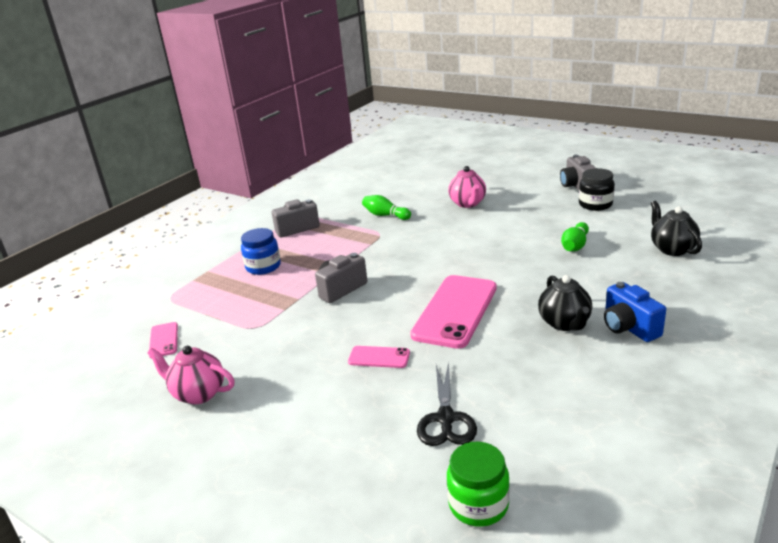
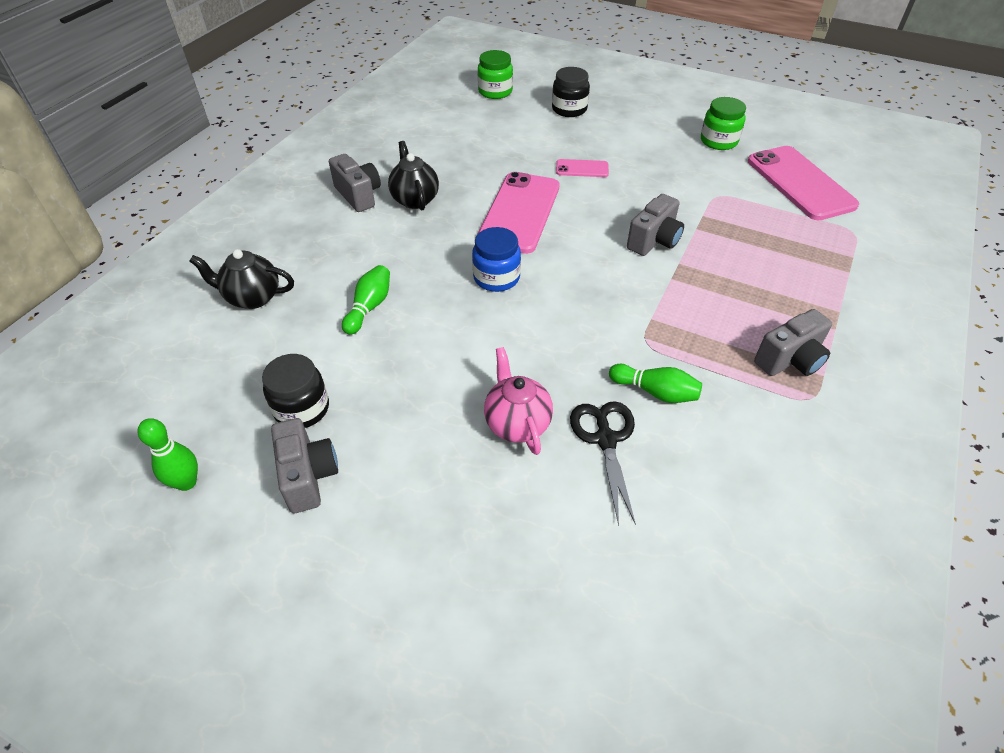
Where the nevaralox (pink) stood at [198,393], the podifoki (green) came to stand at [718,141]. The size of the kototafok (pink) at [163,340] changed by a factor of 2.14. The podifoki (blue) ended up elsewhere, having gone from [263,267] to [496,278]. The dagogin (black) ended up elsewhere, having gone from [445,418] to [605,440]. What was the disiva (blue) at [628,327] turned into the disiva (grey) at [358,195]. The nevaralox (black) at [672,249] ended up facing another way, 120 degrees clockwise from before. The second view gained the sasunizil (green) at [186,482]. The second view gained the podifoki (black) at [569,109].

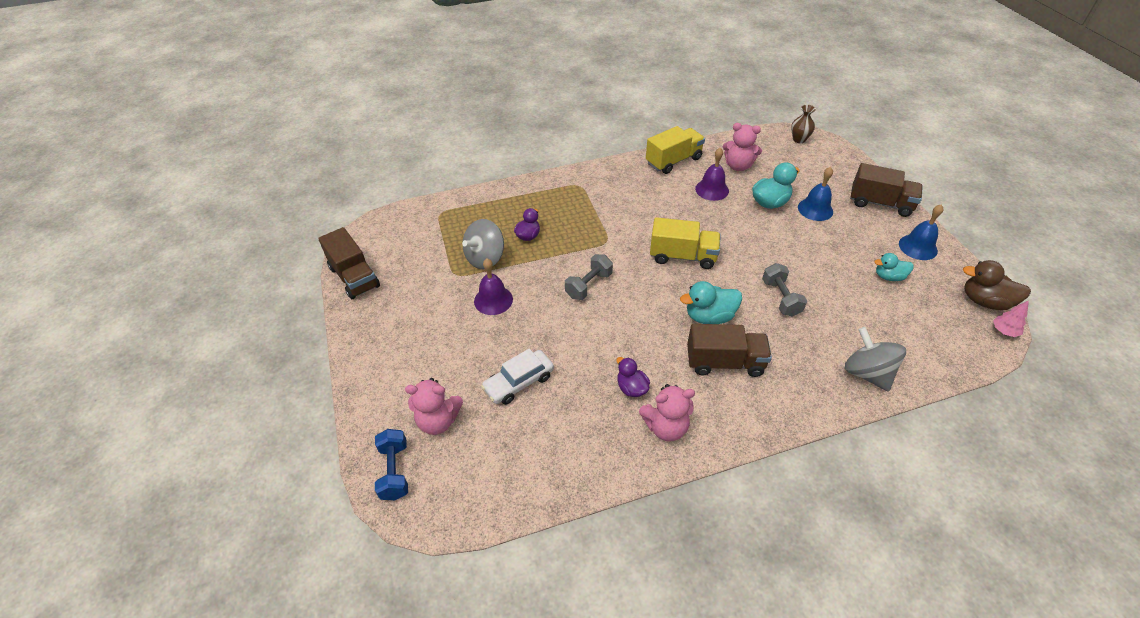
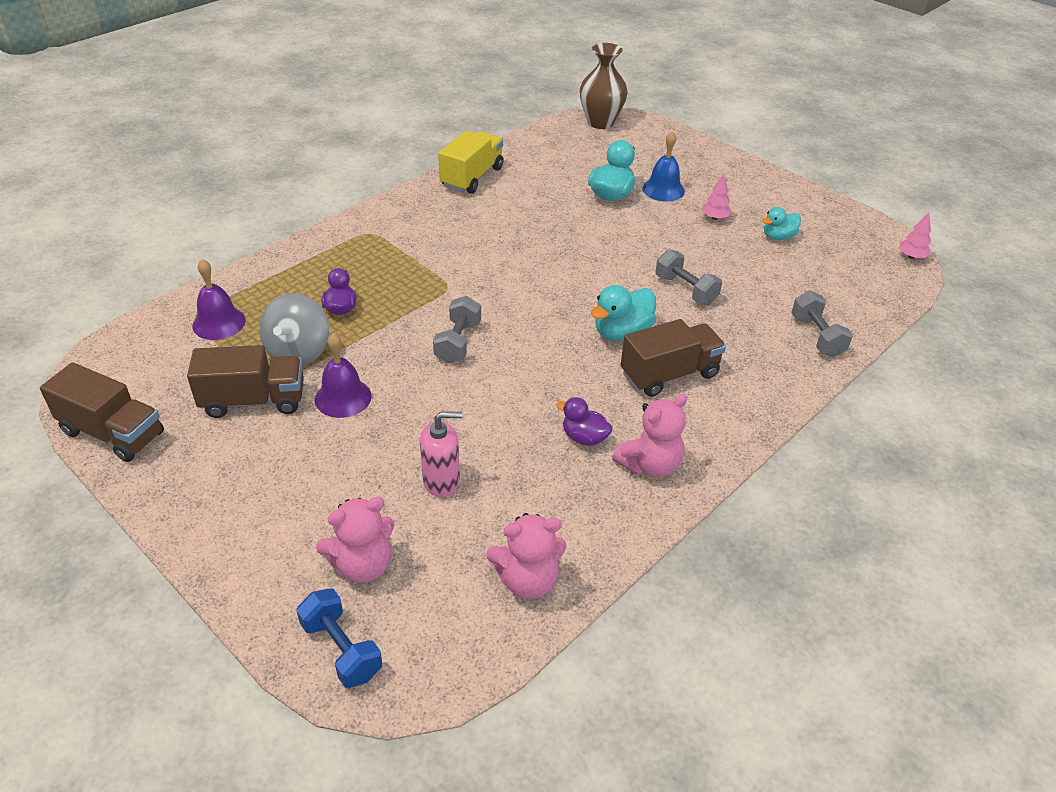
Where the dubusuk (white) stood at [519,382], the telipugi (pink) came to stand at [441,481]. The second view lost the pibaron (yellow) at [682,256]. The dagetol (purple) ended up elsewhere, having gone from [712,189] to [219,323]. The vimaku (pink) ended up elsewhere, having gone from [738,166] to [527,580]. The size of the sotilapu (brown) at [799,139] changed by a factor of 1.71. Where the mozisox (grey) stood at [867,373], the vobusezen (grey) came to stand at [817,336]. The pibaron (brown) ended up elsewhere, having gone from [880,203] to [254,400]. The second view lost the dagetol (blue) at [918,247]. The second view lost the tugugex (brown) at [985,301]. The second view gained the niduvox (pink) at [715,217].

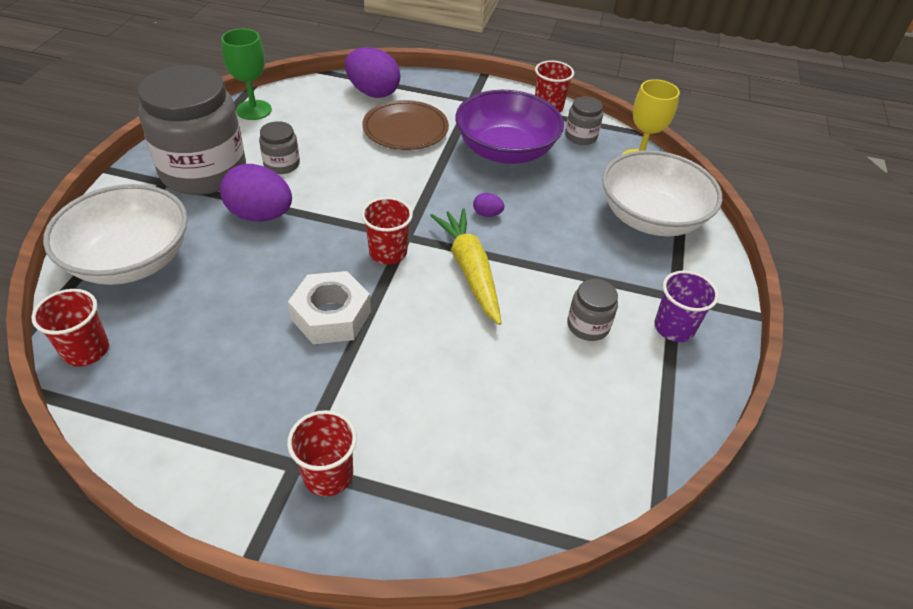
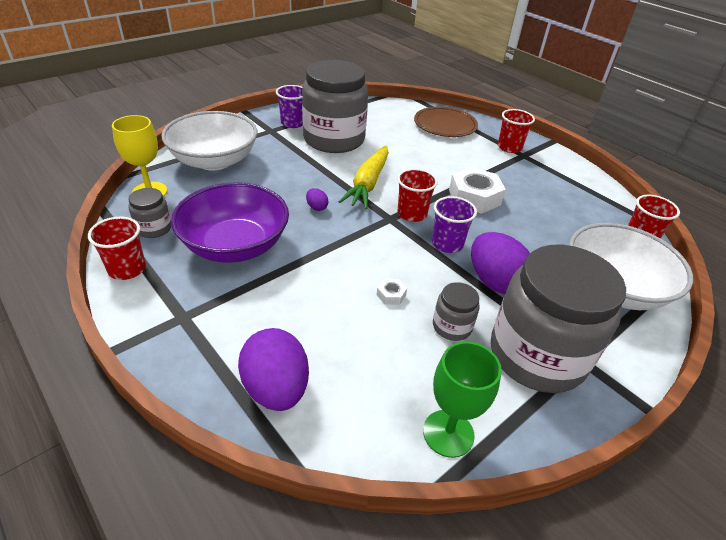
The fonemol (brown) ended up elsewhere, having gone from [405,129] to [445,125]. The size of the podifoki (grey) at [588,326] changed by a factor of 2.33. The second view gained the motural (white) at [391,295]. The second view gained the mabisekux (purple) at [447,244].

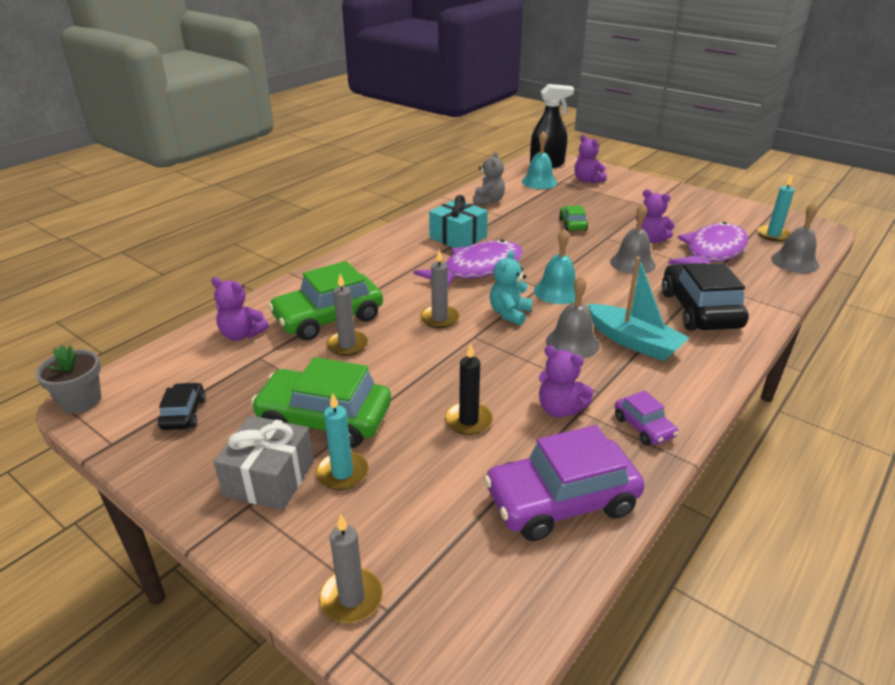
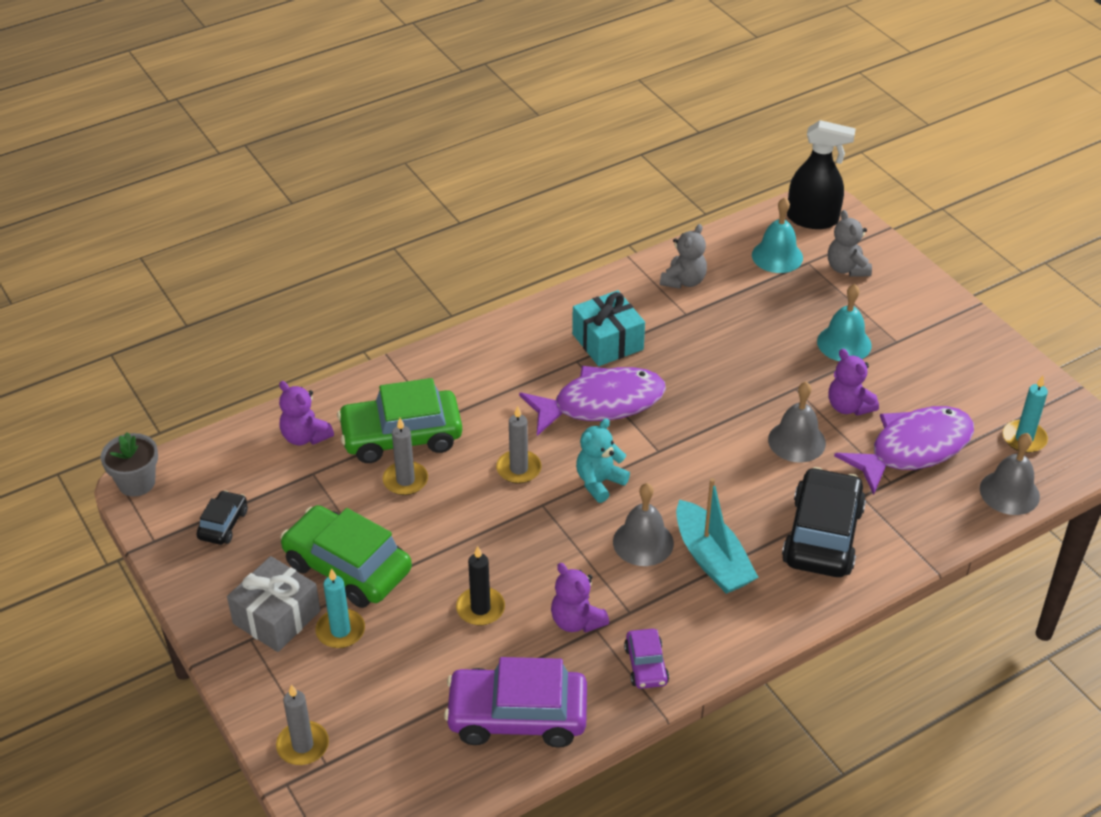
The dagetol (turquoise) ended up elsewhere, having gone from [557,291] to [844,343]. The second view lost the dubusuk (green) at [572,224]. What was the vimaku (purple) at [587,180] turned into the vimaku (grey) at [846,268].

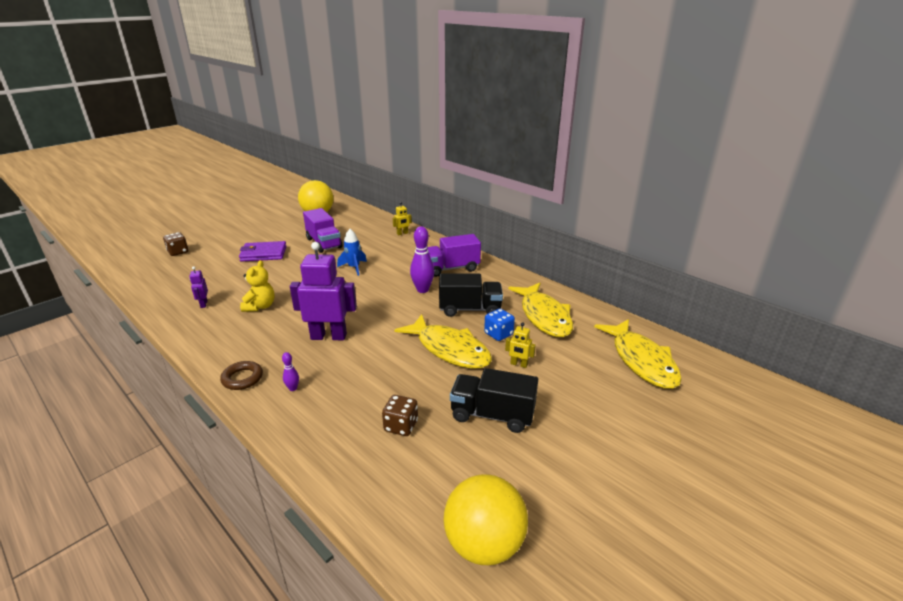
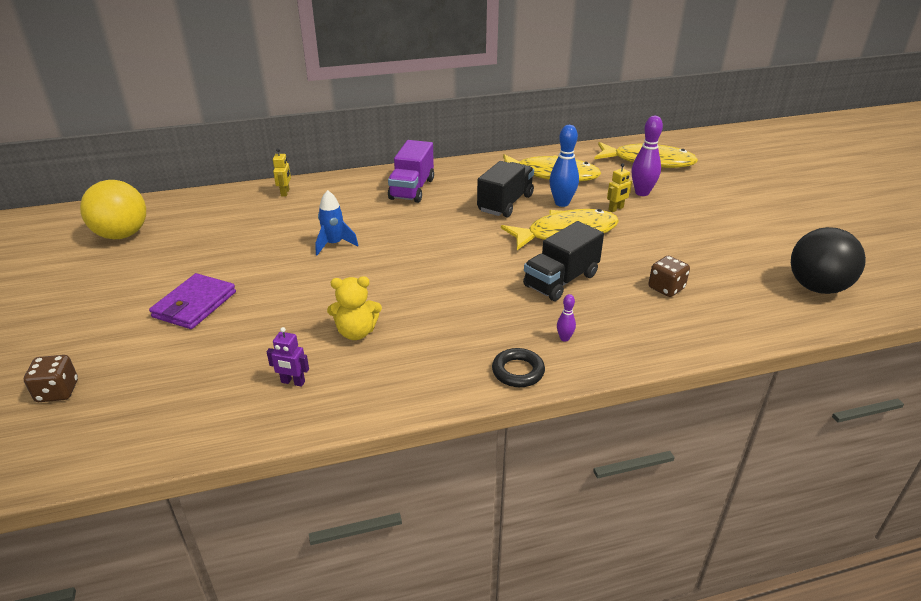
What was the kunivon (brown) at [242,378] turned into the kunivon (black) at [518,371]. The vimaku (yellow) at [260,306] ended up facing another way, 135 degrees clockwise from before. The second view lost the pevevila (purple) at [329,336]. The second view lost the pibaron (purple) at [324,243]. The sasunizil (purple) ended up elsewhere, having gone from [422,290] to [642,193]. What was the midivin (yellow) at [484,544] turned into the midivin (black) at [817,287]. The pibaron (black) ended up elsewhere, having gone from [492,415] to [561,280]. Where the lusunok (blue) stood at [498,334], the sasunizil (blue) came to stand at [562,203].

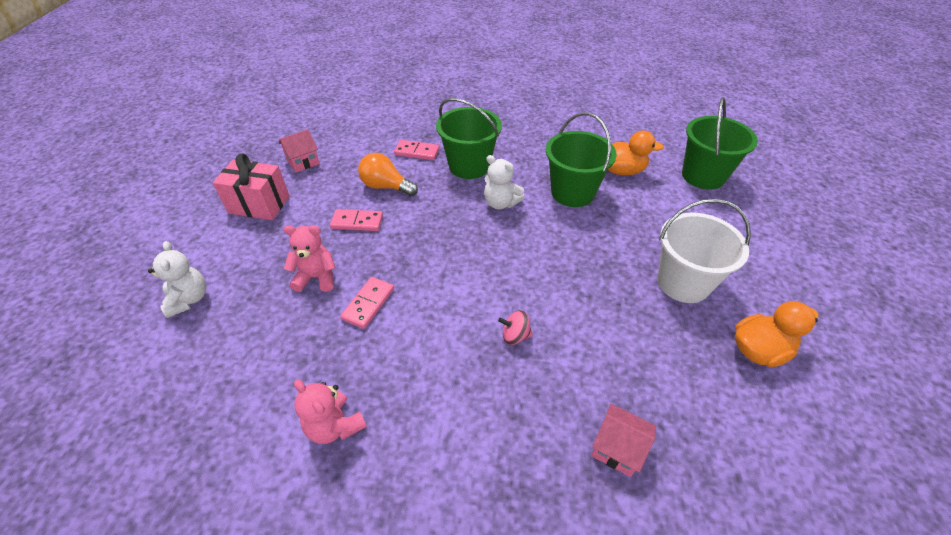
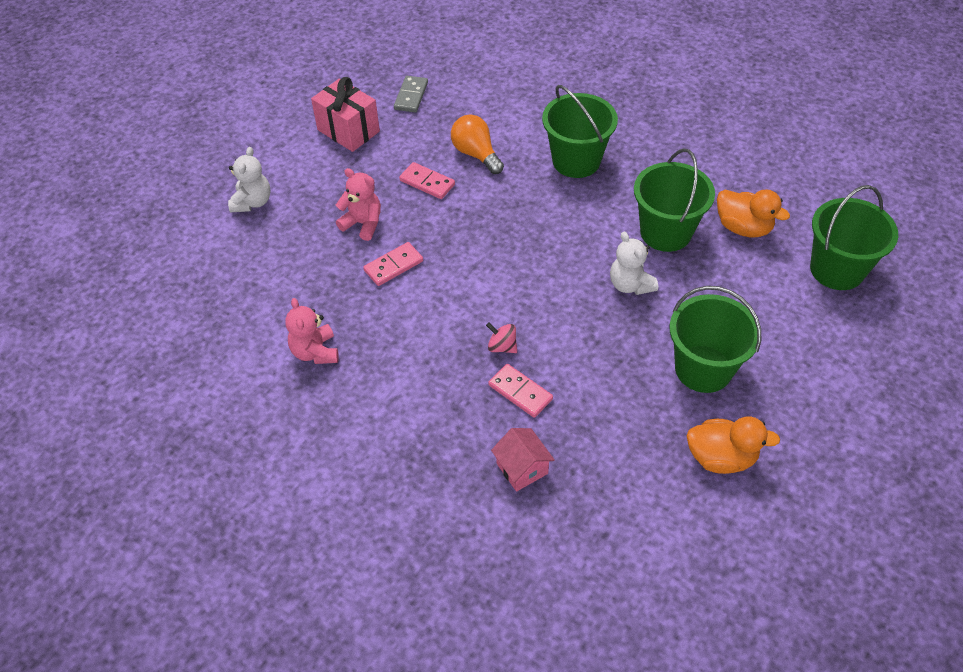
Where the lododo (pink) stood at [303,162], the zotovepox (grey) came to stand at [411,96]. The zotovepox (pink) ended up elsewhere, having gone from [417,152] to [520,392]. The vimaku (white) ended up elsewhere, having gone from [501,203] to [630,284]. What was the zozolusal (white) at [683,282] turned into the zozolusal (green) at [703,369].

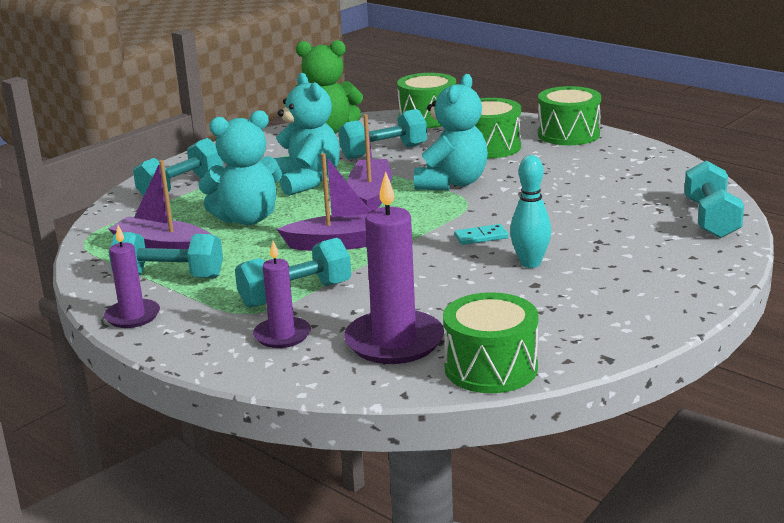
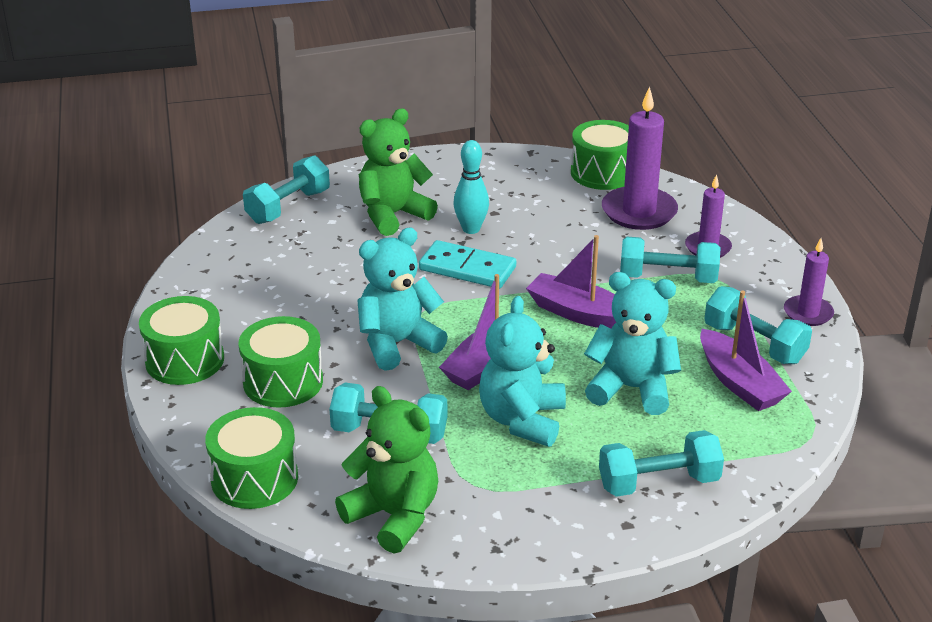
The size of the zotovepox (turquoise) at [481,237] changed by a factor of 1.88. The second view gained the vimaku (green) at [393,215].

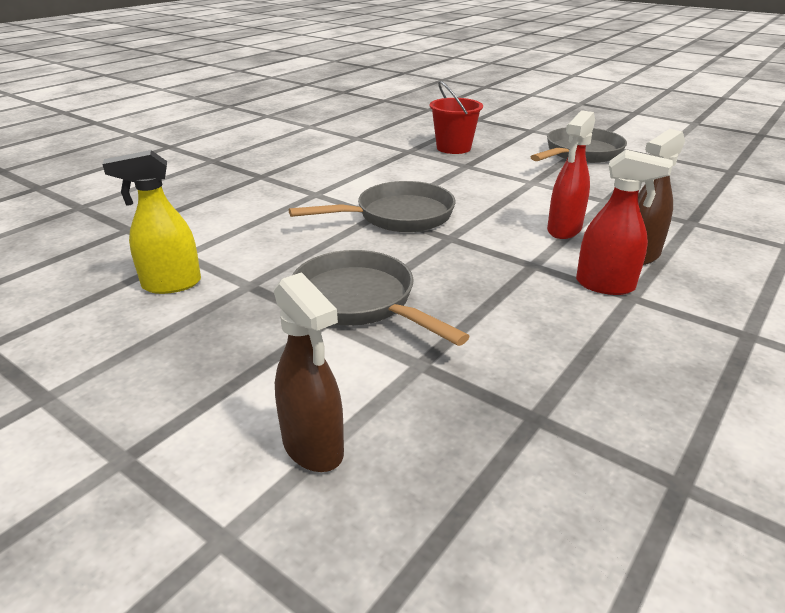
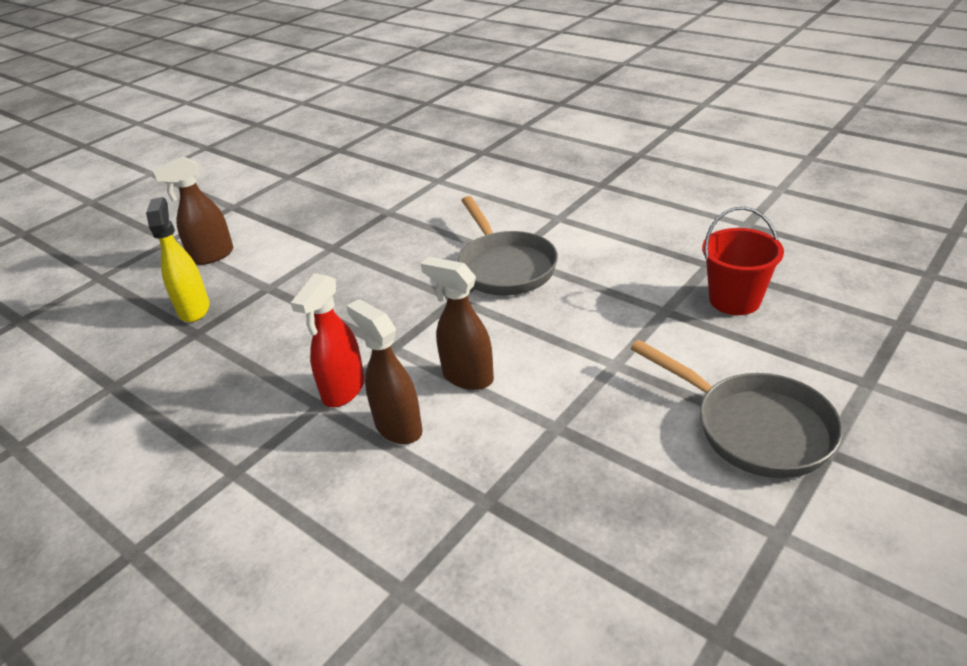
The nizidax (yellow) ended up elsewhere, having gone from [171,284] to [194,309]. The second view lost the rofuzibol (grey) at [360,302]. What was the nizidax (red) at [564,230] turned into the nizidax (brown) at [467,376].

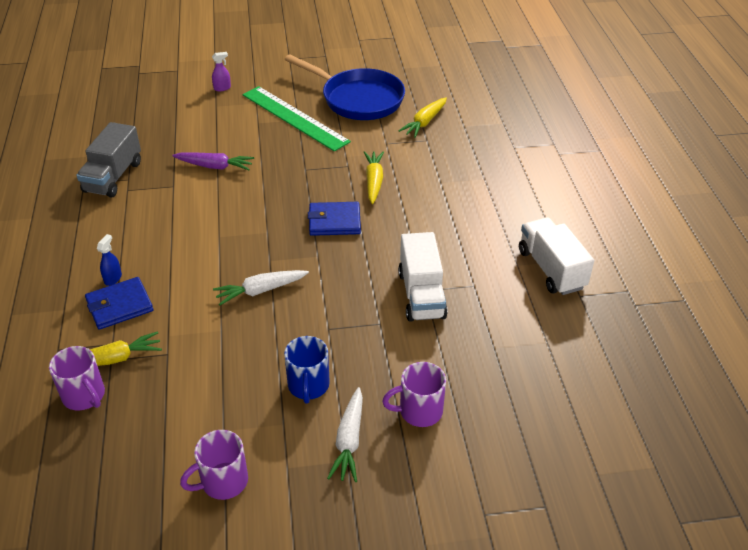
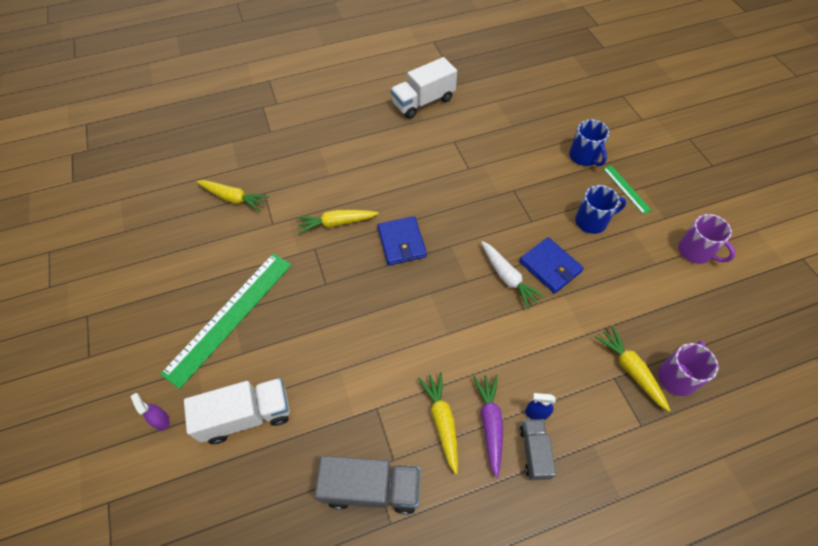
The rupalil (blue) ended up elsewhere, having gone from [119,305] to [550,267]. The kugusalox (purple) ended up elsewhere, having gone from [215,166] to [490,423]. The second view lost the rofuzibol (blue) at [358,99]. Where the kugusalox (white) stood at [349,441], the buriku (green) came to stand at [626,189]. What was the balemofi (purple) at [419,411] turned into the balemofi (blue) at [584,157]. The pibaron (white) ended up elsewhere, having gone from [421,294] to [246,416]. The second view gained the kugusalox (yellow) at [442,421]. The second view gained the pibaron (grey) at [534,452].

